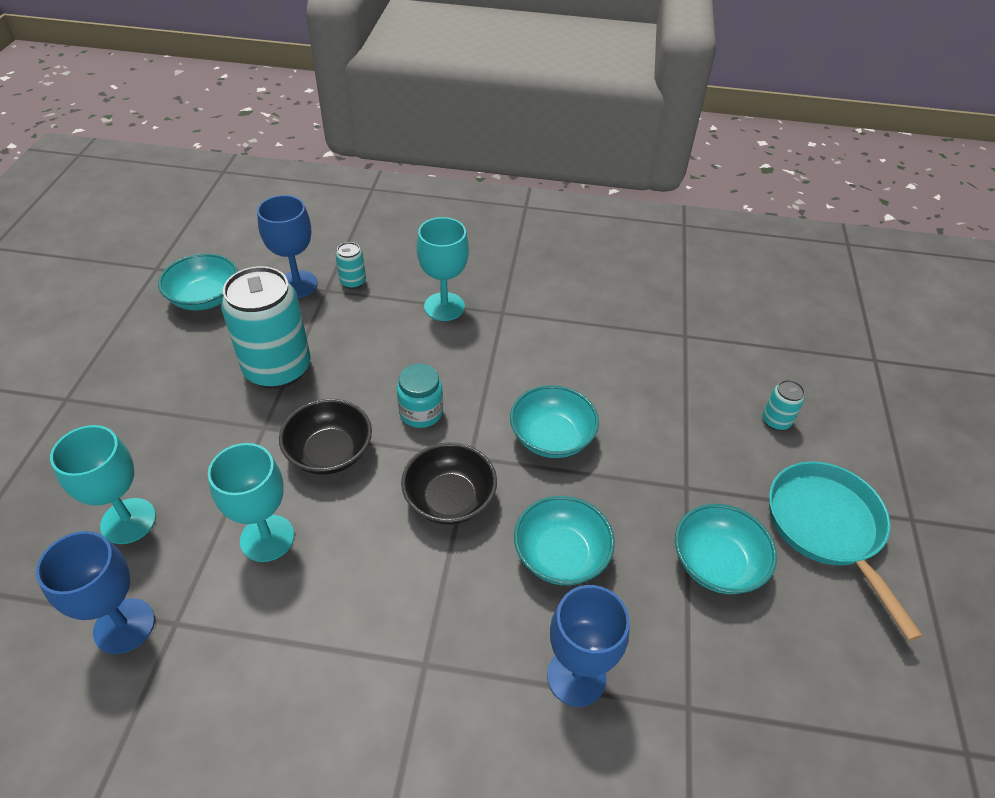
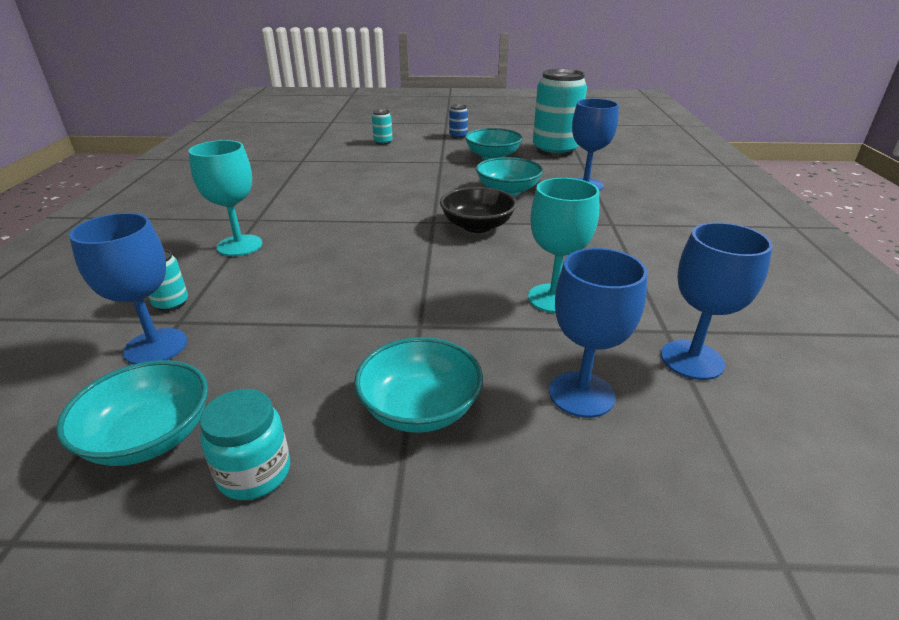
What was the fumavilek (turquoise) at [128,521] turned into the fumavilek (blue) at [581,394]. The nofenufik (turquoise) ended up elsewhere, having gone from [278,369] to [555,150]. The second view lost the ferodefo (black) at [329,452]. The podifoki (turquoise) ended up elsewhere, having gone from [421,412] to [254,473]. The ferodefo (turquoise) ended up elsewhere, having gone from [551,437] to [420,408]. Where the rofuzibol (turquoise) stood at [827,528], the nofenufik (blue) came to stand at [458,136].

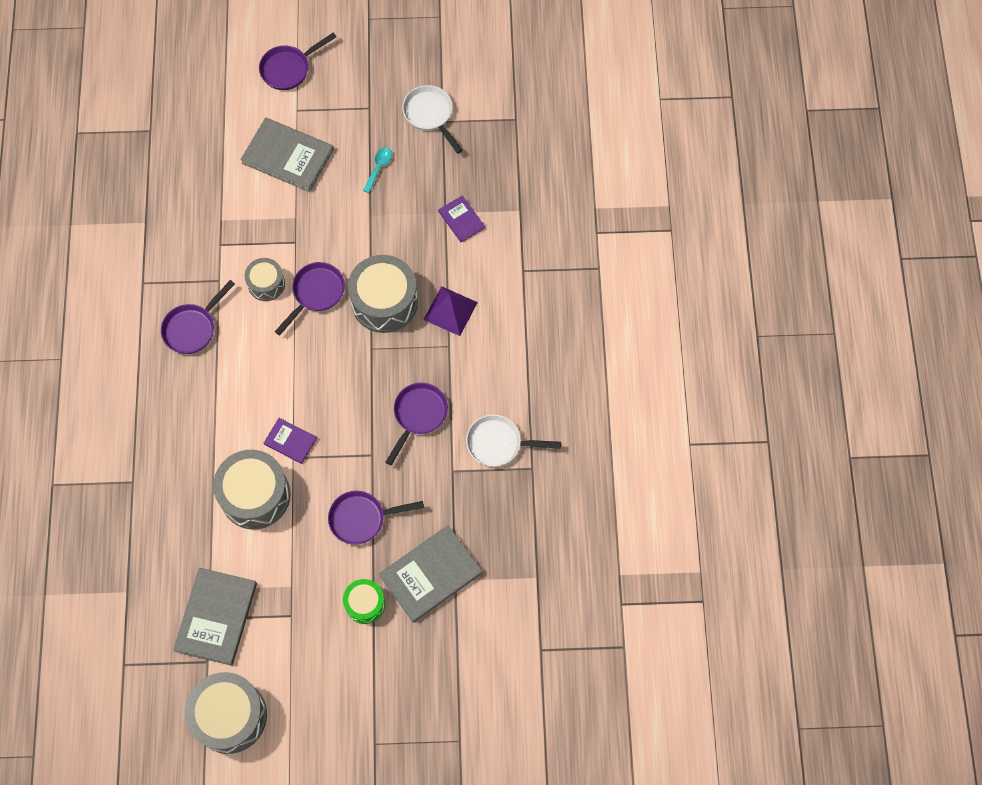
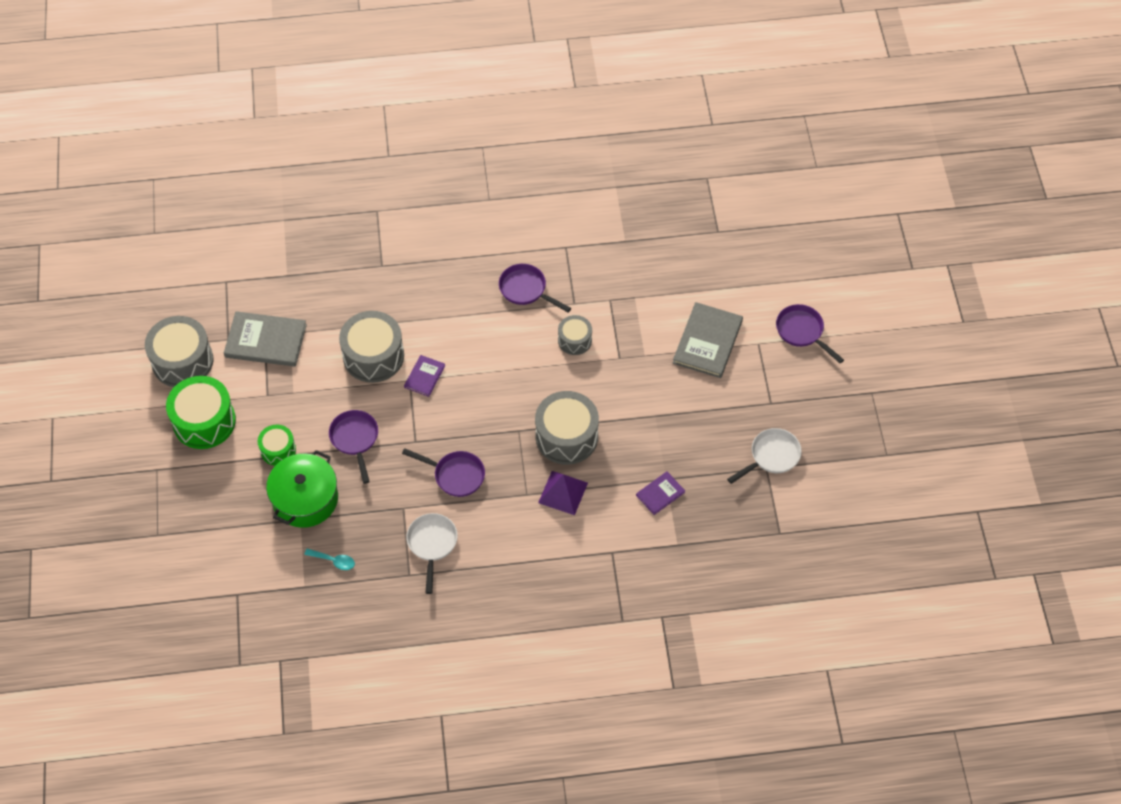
The second view lost the rofuzibol (purple) at [316,293]. The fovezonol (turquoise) ended up elsewhere, having gone from [379,167] to [334,561]. Where the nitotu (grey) stood at [430,574], the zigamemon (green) came to stand at [305,499]. The second view gained the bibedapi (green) at [204,421].

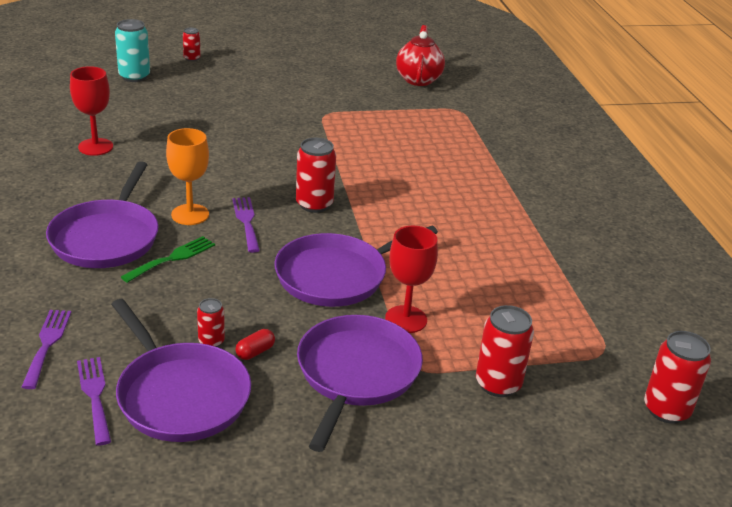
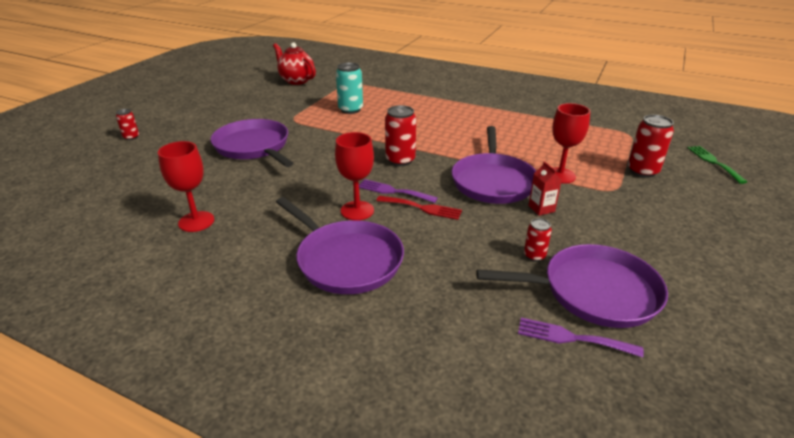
The second view lost the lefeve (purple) at [47,344]. The nofenufik (turquoise) ended up elsewhere, having gone from [134,76] to [350,110]. The lefeve (green) ended up elsewhere, having gone from [172,258] to [713,162]. What was the fumavilek (orange) at [190,214] turned into the fumavilek (red) at [357,211]. The second view lost the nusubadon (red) at [255,352]. The rofuzibol (purple) ended up elsewhere, having gone from [356,374] to [254,147]. The second view lost the nofenufik (red) at [666,410]. The second view gained the lefeve (red) at [422,208]. The second view gained the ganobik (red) at [541,209].

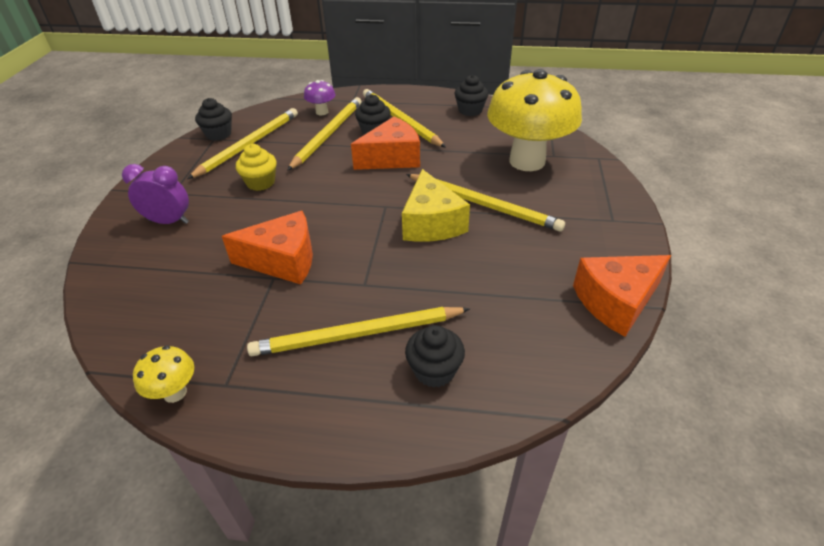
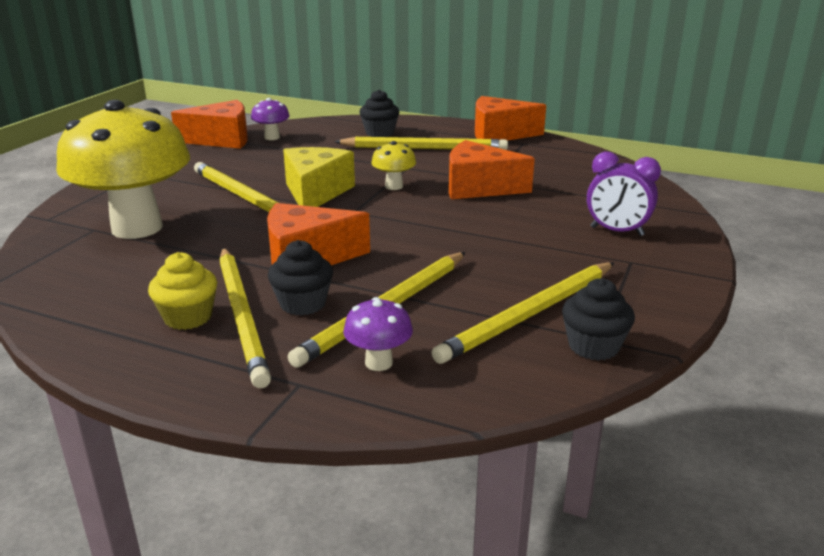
The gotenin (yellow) ended up elsewhere, having gone from [175,393] to [394,186]. The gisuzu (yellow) ended up elsewhere, having gone from [260,182] to [188,317]. The second view lost the gisuzu (black) at [470,110]. The second view gained the gotenin (purple) at [272,137]. The second view gained the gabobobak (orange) at [499,134].

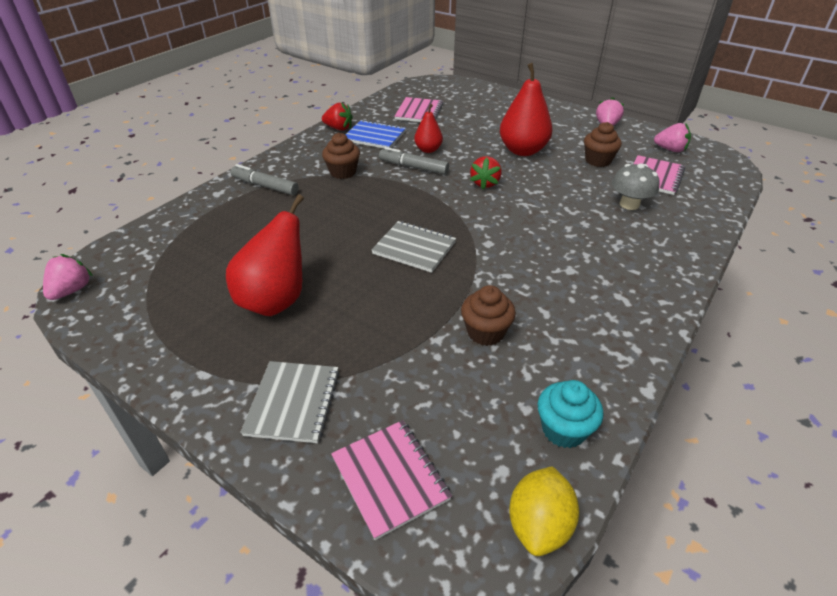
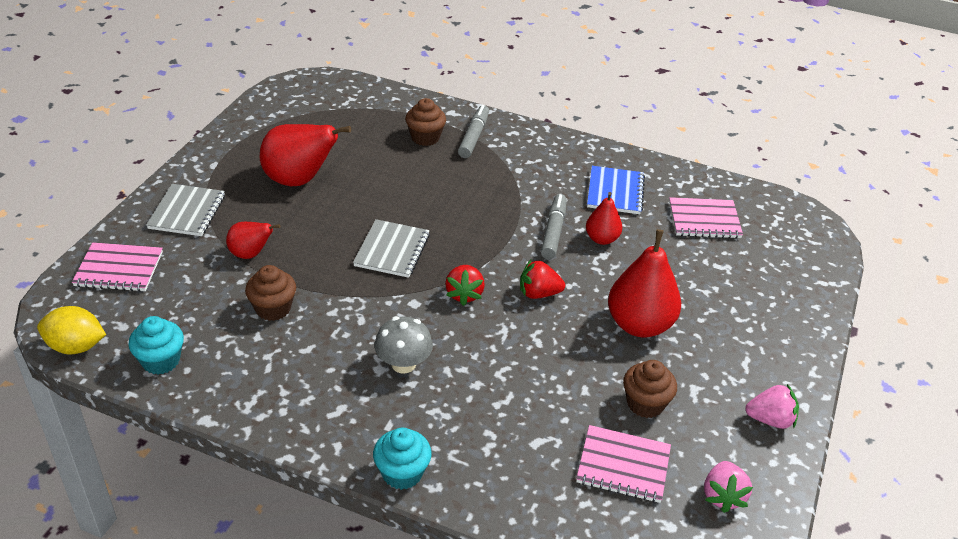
The second view lost the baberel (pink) at [72,290]. The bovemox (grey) at [293,402] ended up facing another way, 75 degrees counterclockwise from before. The baberel (red) ended up elsewhere, having gone from [339,128] to [464,294]. The gisuzu (brown) ended up elsewhere, having gone from [343,172] to [425,138]. The bovemox (pink) at [390,478] ended up facing another way, 45 degrees clockwise from before. The gotenin (grey) ended up elsewhere, having gone from [629,204] to [403,364]. The second view gained the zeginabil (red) at [250,254]. The second view gained the gisuzu (turquoise) at [402,473].

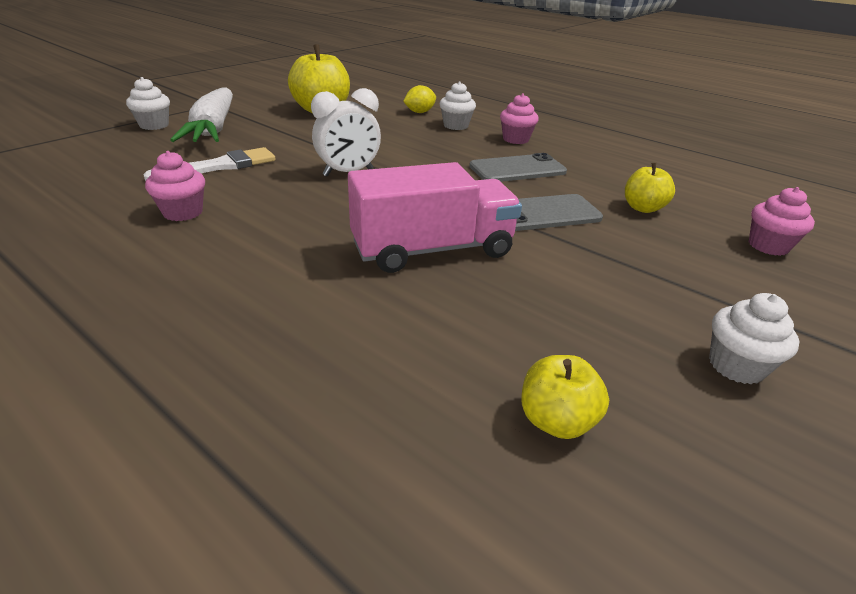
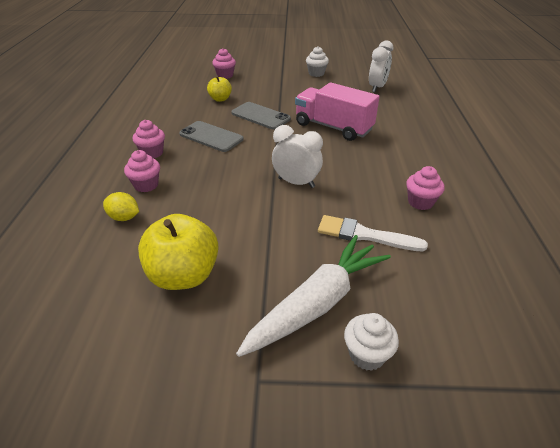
What was the gisuzu (white) at [456,126] turned into the gisuzu (pink) at [146,185]. Where the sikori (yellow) stood at [556,420], the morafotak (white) came to stand at [377,87].

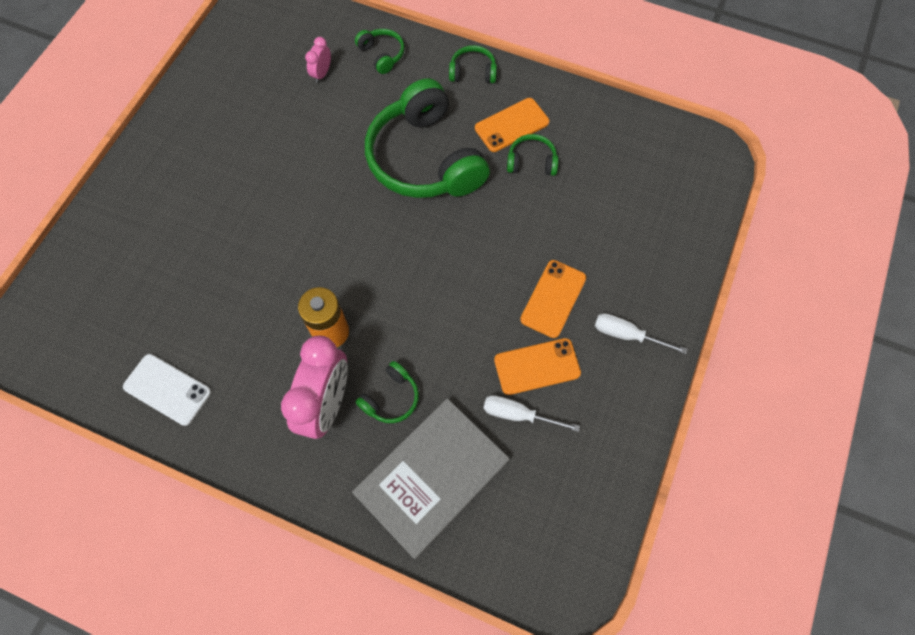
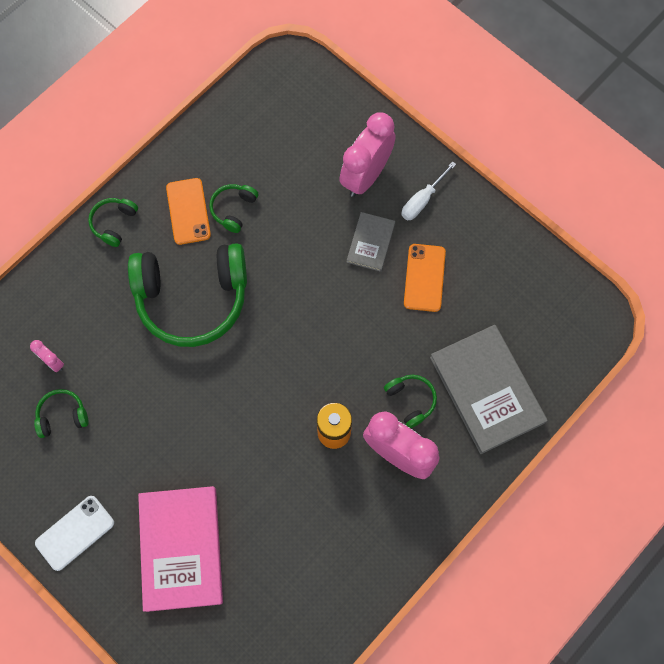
The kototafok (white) ended up elsewhere, having gone from [167,389] to [75,533]. The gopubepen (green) ended up elsewhere, having gone from [382,55] to [62,415]. The second view lost the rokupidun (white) at [518,414]. Where the kototafok (orange) stood at [553,298], the nitotu (grey) came to stand at [370,242]. The second view gained the nitotu (pink) at [181,548]. The second view gained the morafotak (pink) at [366,175].

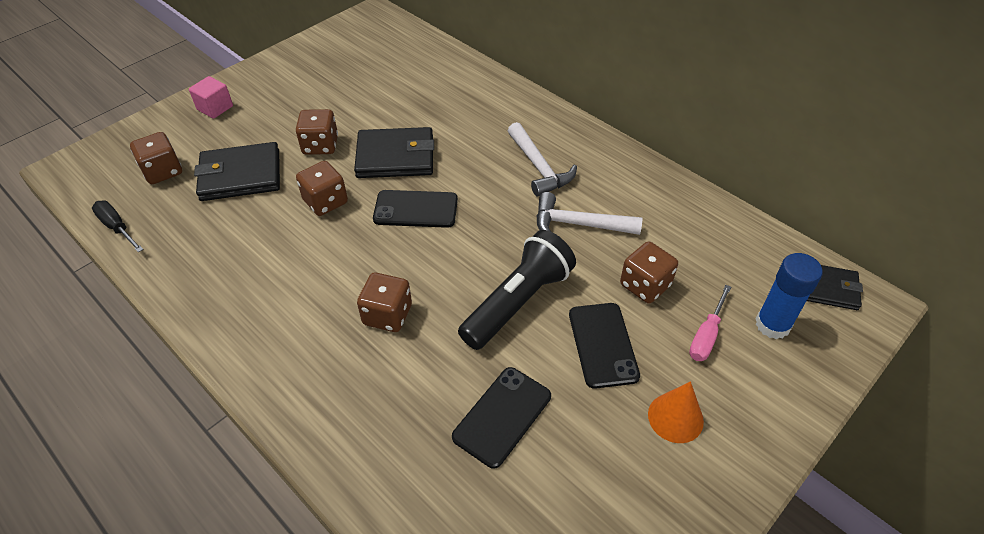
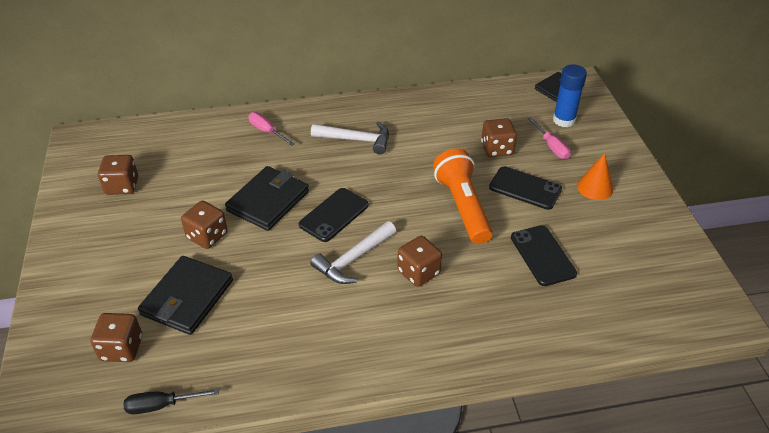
The second view lost the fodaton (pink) at [215,108]. The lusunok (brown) ended up elsewhere, having gone from [325,201] to [122,186]. What was the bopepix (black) at [518,302] turned into the bopepix (orange) at [463,206]. The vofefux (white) ended up elsewhere, having gone from [578,224] to [353,259]. The second view gained the rokupidun (pink) at [267,131].

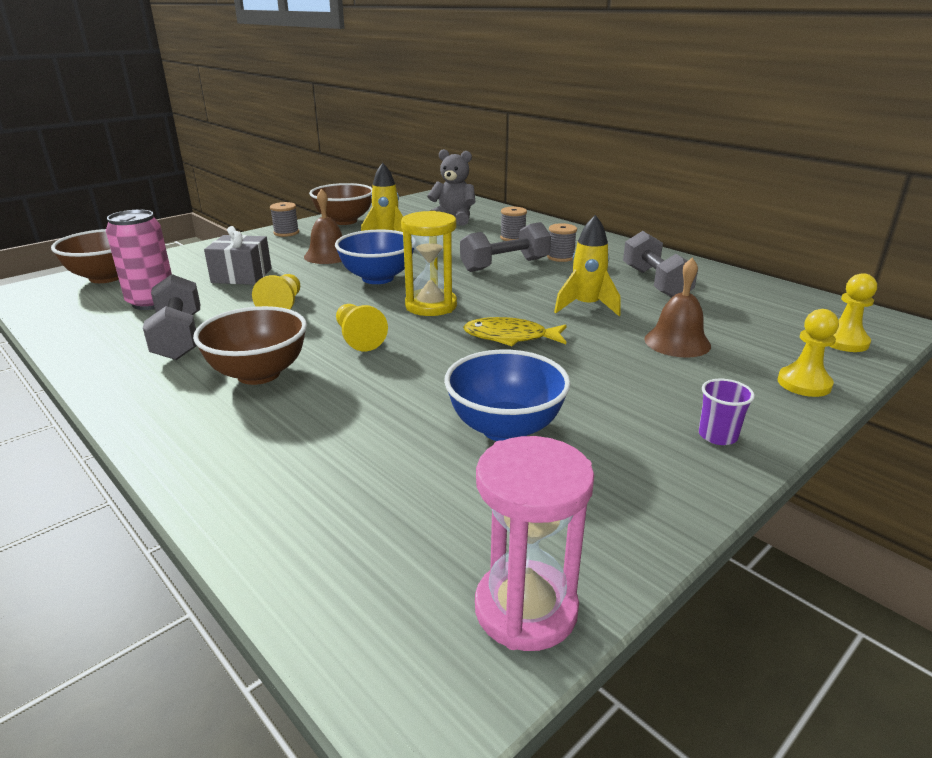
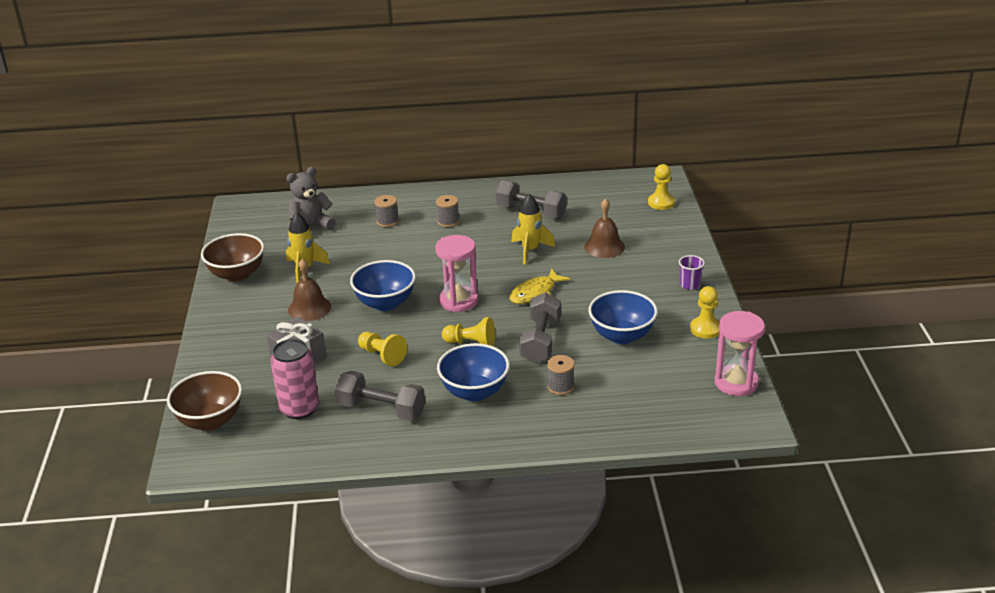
What was the ferodefo (brown) at [259,374] turned into the ferodefo (blue) at [474,392]. The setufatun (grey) ended up elsewhere, having gone from [286,233] to [560,386]. What was the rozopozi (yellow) at [431,306] turned into the rozopozi (pink) at [458,301]. The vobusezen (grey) ended up elsewhere, having gone from [505,265] to [540,341]. The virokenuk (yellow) ended up elsewhere, having gone from [804,383] to [705,329].

